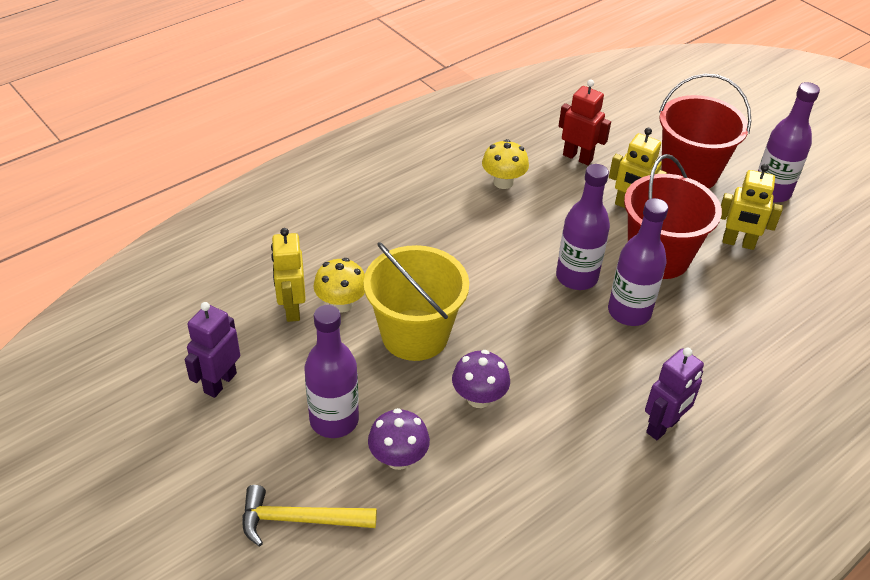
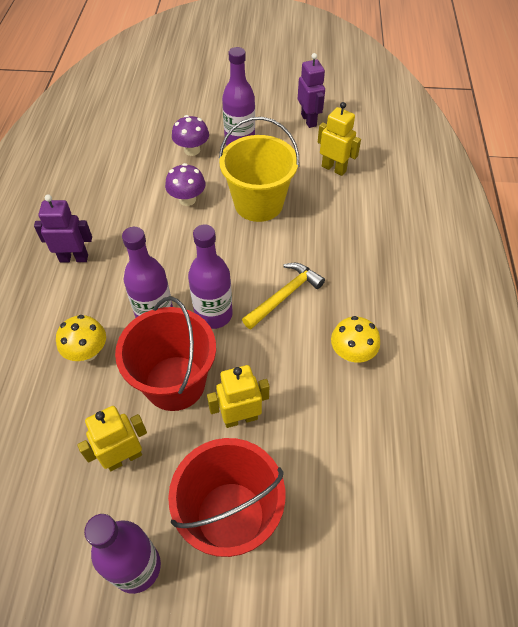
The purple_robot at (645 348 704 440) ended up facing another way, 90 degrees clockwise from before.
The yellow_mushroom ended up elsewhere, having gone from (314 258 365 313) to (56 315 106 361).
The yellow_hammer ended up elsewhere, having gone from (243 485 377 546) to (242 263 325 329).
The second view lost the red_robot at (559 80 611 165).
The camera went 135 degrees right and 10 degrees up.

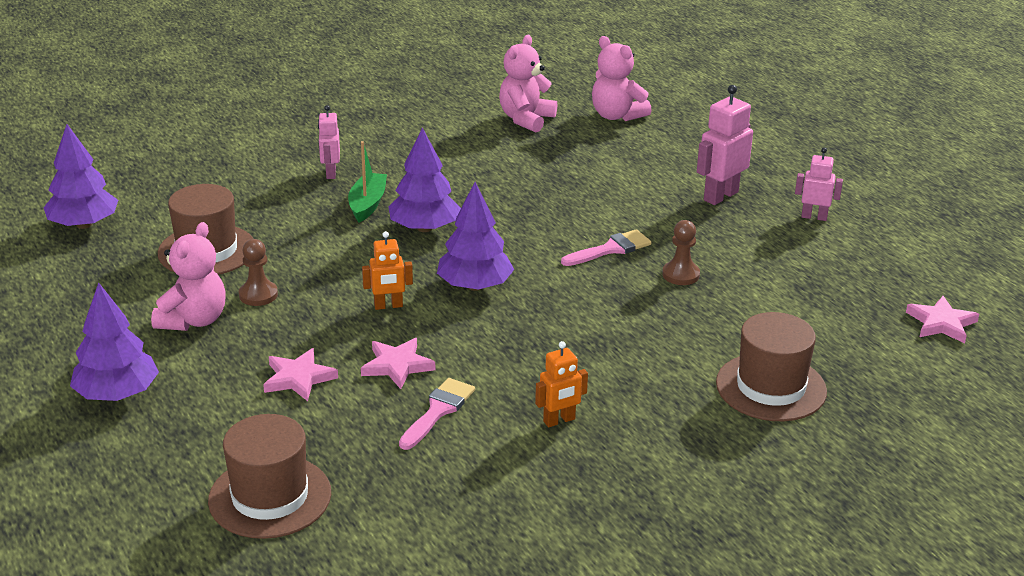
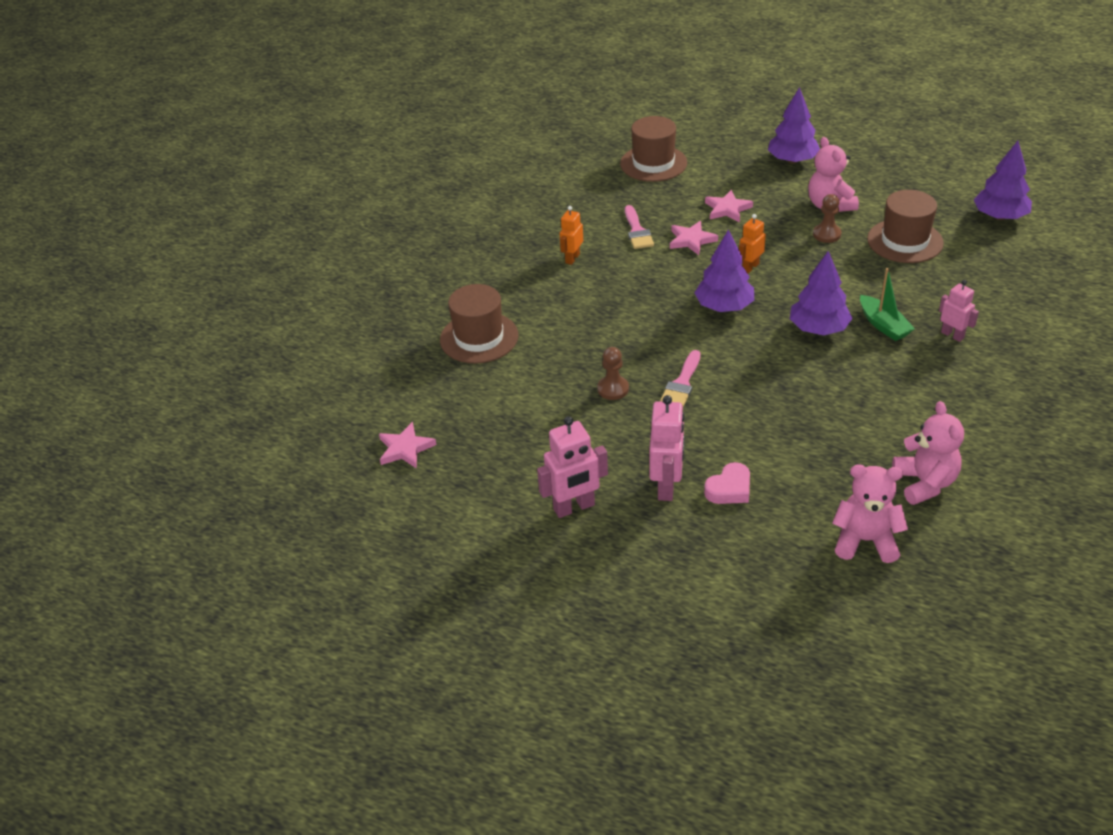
The size of the pink_robot at (795 148 843 221) changed by a factor of 1.59.
The second view gained the pink_heart at (704 462 750 504).
The camera went 145 degrees right and 10 degrees up.

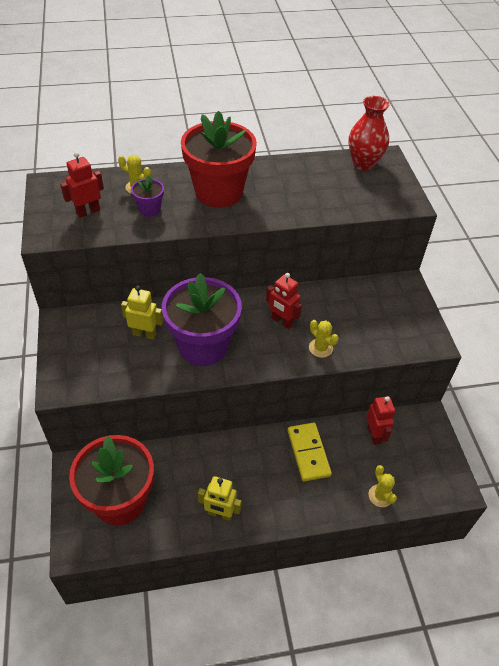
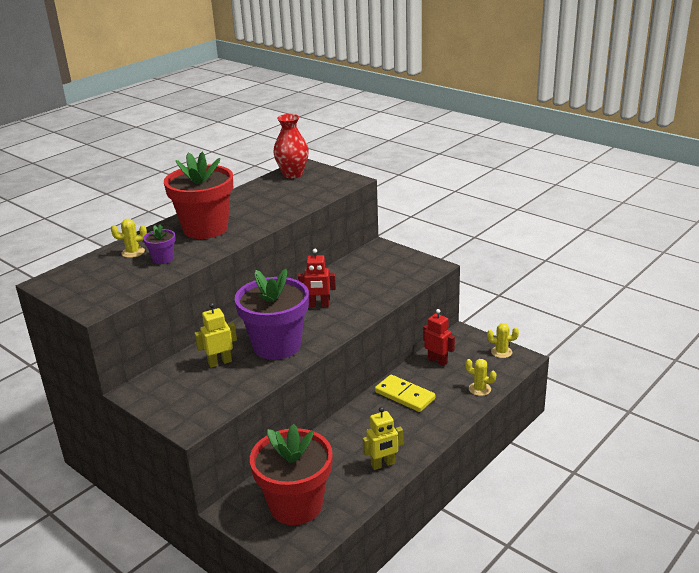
The yellow_cactus ended up elsewhere, having gone from (309 320 339 358) to (487 323 519 358).
The second view lost the red_robot at (60 152 104 218).
The camera went 35 degrees left and 20 degrees down.

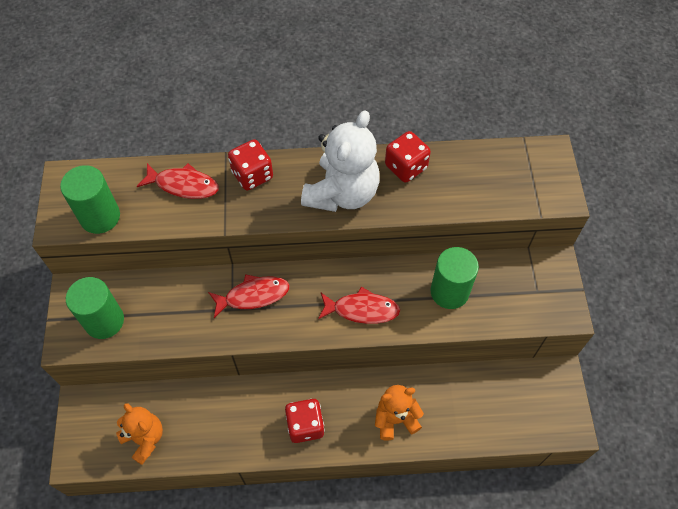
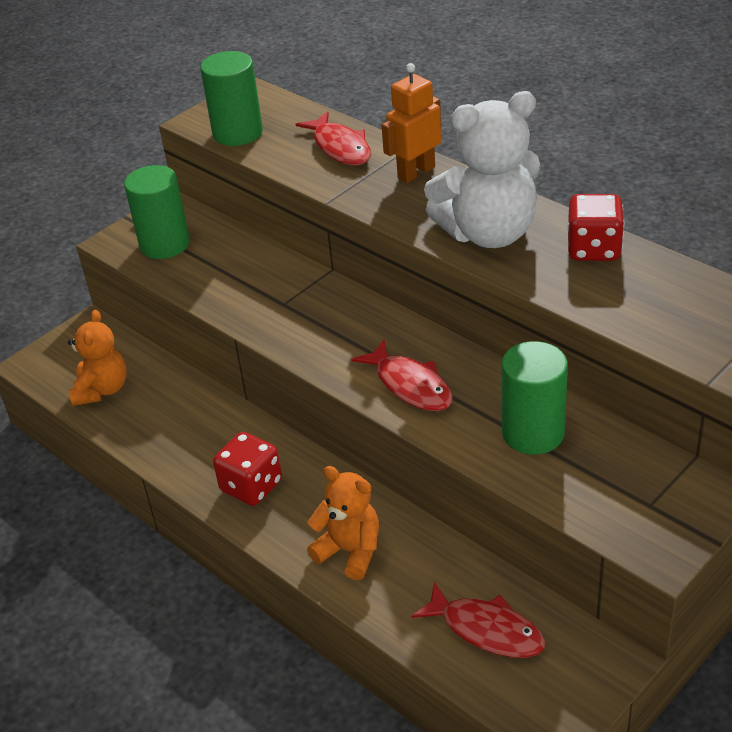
Where the red_dice stood at (228 139 273 191), the orange_robot came to stand at (381 63 441 183).
The red_fish ended up elsewhere, having gone from (208 274 290 318) to (411 582 546 658).
The camera went 50 degrees right and 20 degrees down.

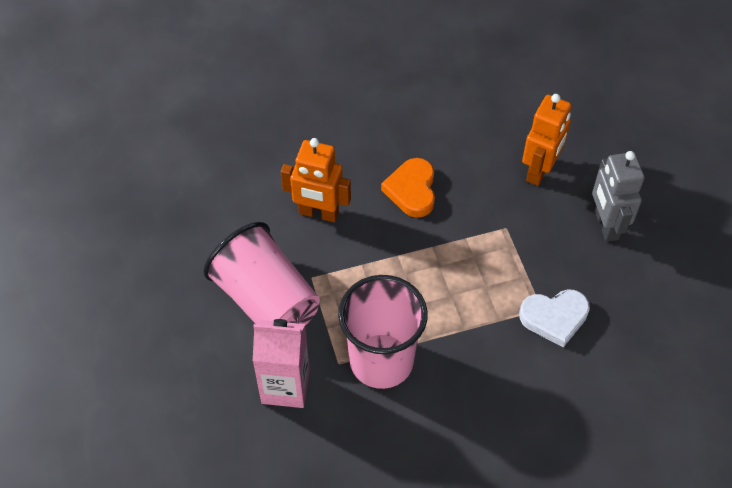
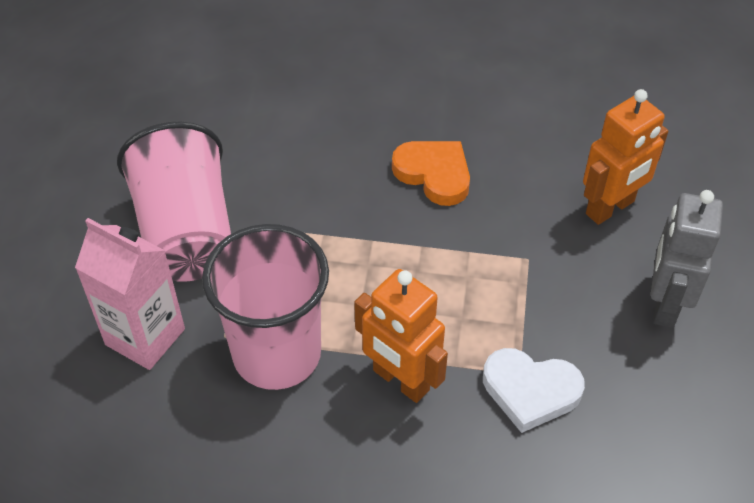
The orange_robot ended up elsewhere, having gone from (281 138 351 222) to (354 269 448 403).
The orange_heart at (381 158 435 218) ended up facing another way, 105 degrees clockwise from before.
The camera went 25 degrees right and 5 degrees down.

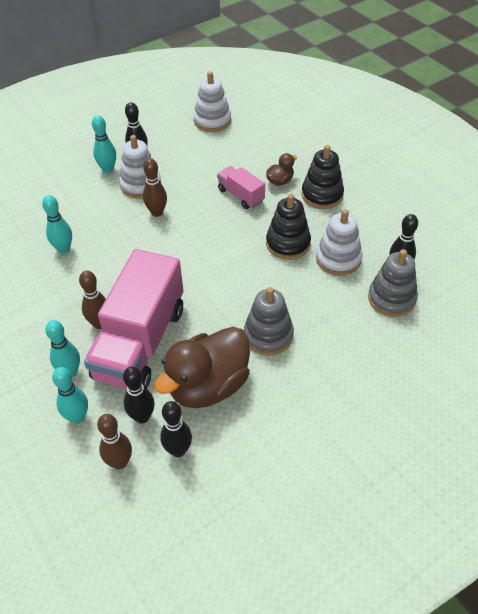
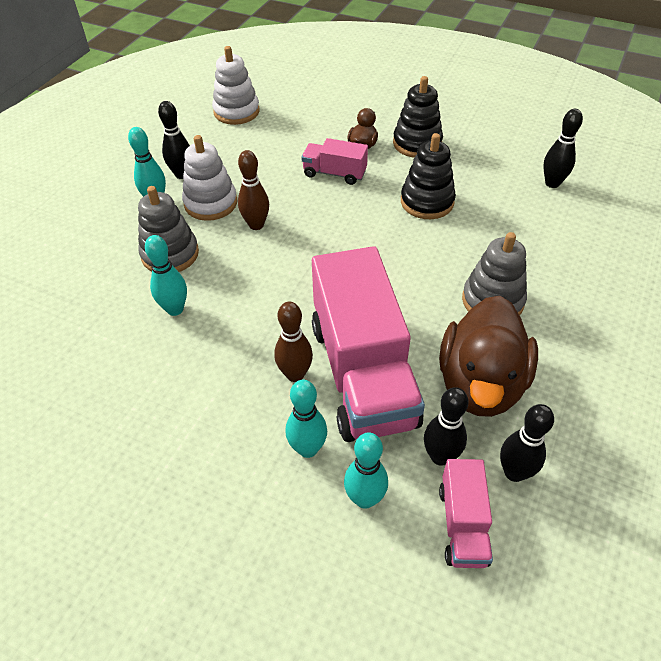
The grey_stacking_toy ended up elsewhere, having gone from (368 249 418 317) to (138 186 199 272).
Where the brown_bowling_pin stood at (97 414 132 470), the pink_truck came to stand at (439 459 493 568).
The second view lost the white_stacking_toy at (316 209 362 276).
The camera went 30 degrees left and 0 degrees up.

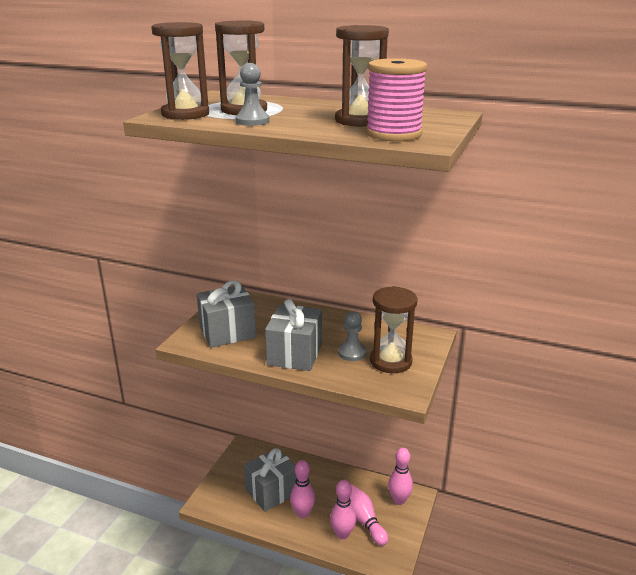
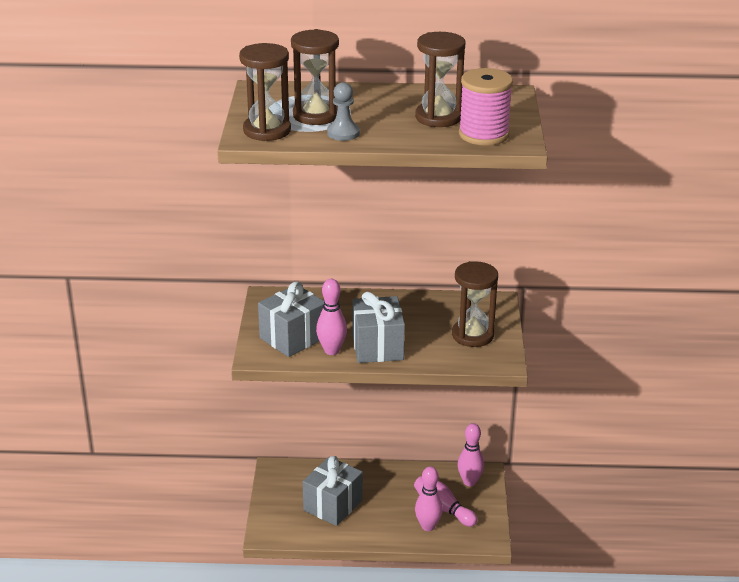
The pink_bowling_pin ended up elsewhere, having gone from (290 460 315 518) to (316 279 347 355).
The second view lost the grey_pawn at (338 312 366 361).
The camera went 20 degrees left and 5 degrees up.

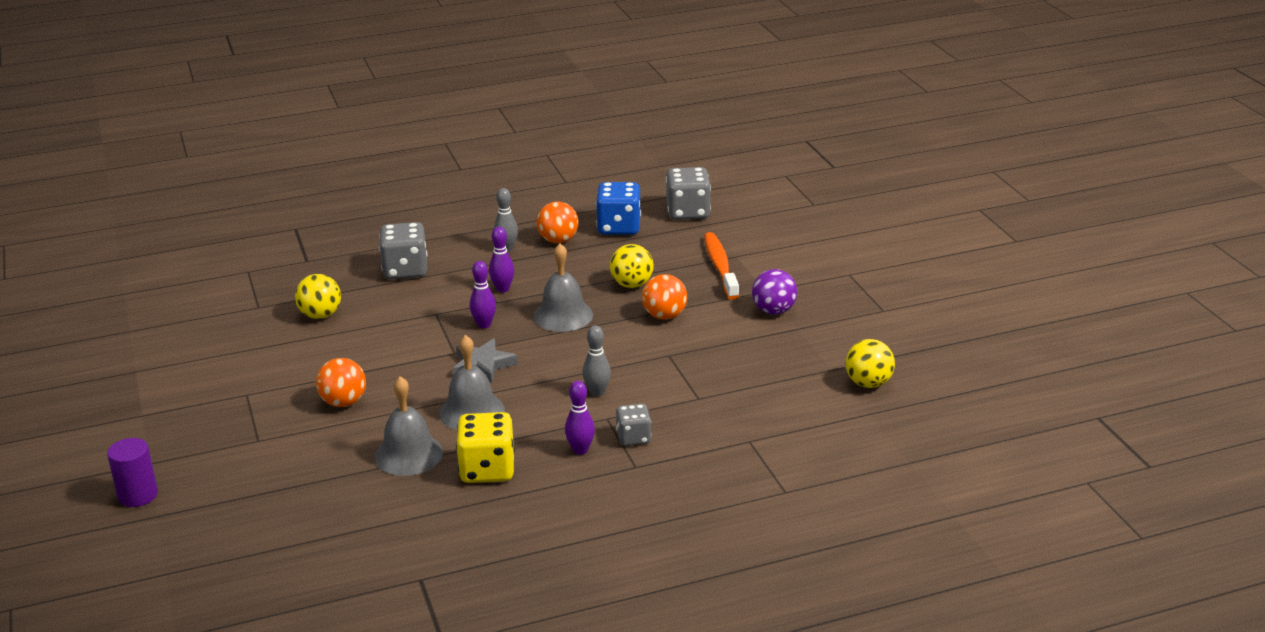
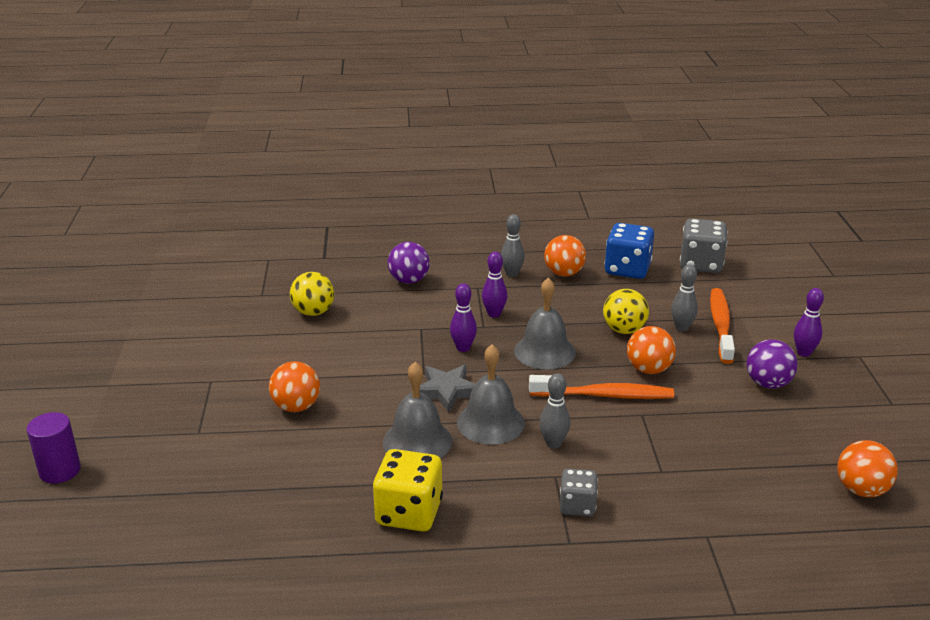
Where the grey_dice stood at (379 222 427 279), the purple_ball came to stand at (388 242 430 284).
The grey_bell ended up elsewhere, having gone from (374 376 443 476) to (457 344 525 444).
The second view gained the orange_toothbrush at (529 375 674 399).
The second view gained the grey_bowling_pin at (671 264 698 332).
The purple_bowling_pin ended up elsewhere, having gone from (565 381 595 455) to (794 288 824 357).
What was the yellow_ball at (846 339 895 388) turned into the orange_ball at (837 440 898 497).
The camera went 15 degrees right and 0 degrees up.

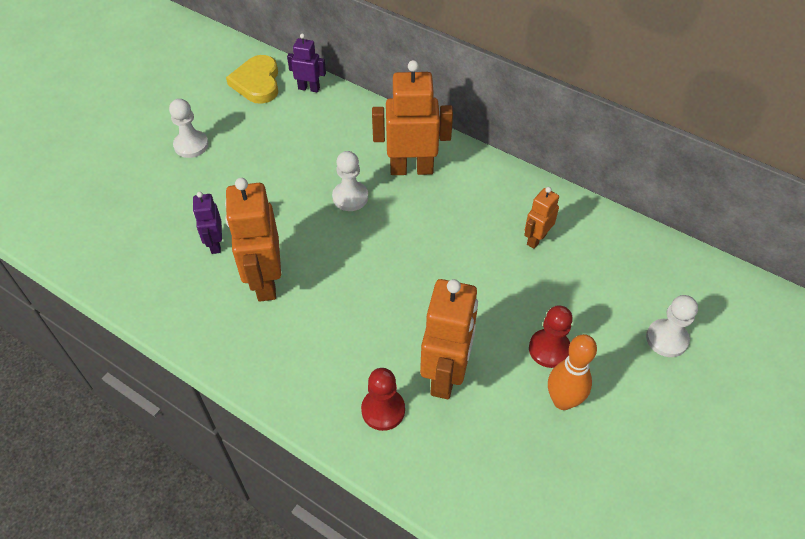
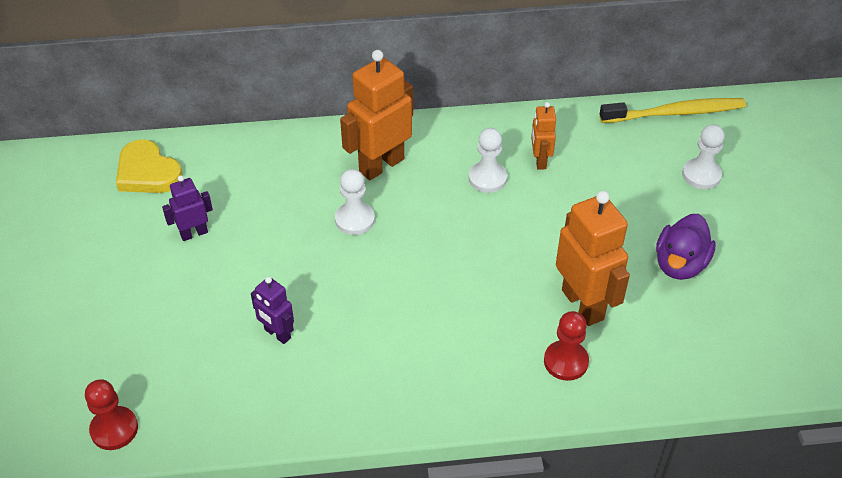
The red_pawn ended up elsewhere, having gone from (529 305 573 368) to (85 379 138 450).
The purple_robot ended up elsewhere, having gone from (287 33 326 93) to (162 175 213 241).
The white_pawn ended up elsewhere, having gone from (169 99 209 158) to (469 128 507 193).
The second view gained the yellow_toothbrush at (599 98 746 123).
Where the orange_bowling_pin stood at (548 334 597 410), the purple_duck came to stand at (656 214 716 280).
The second view lost the orange_robot at (225 178 281 302).
The camera went 40 degrees left and 5 degrees down.

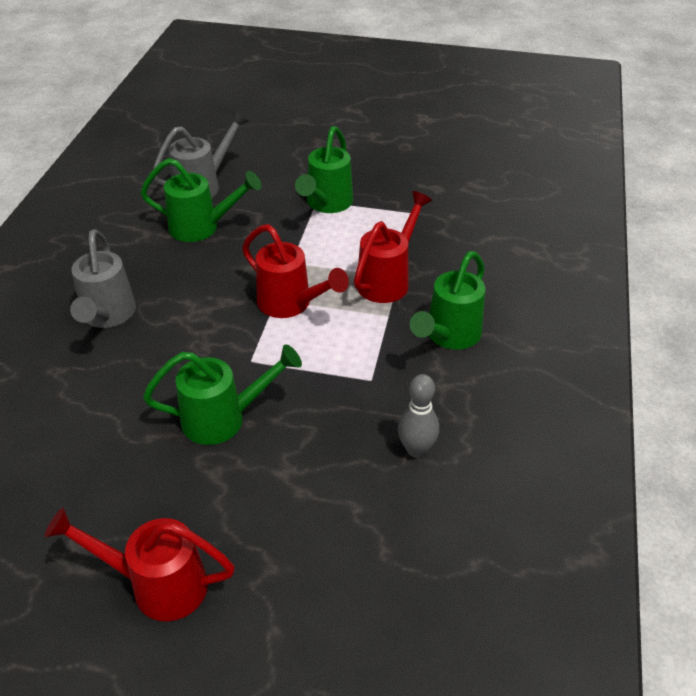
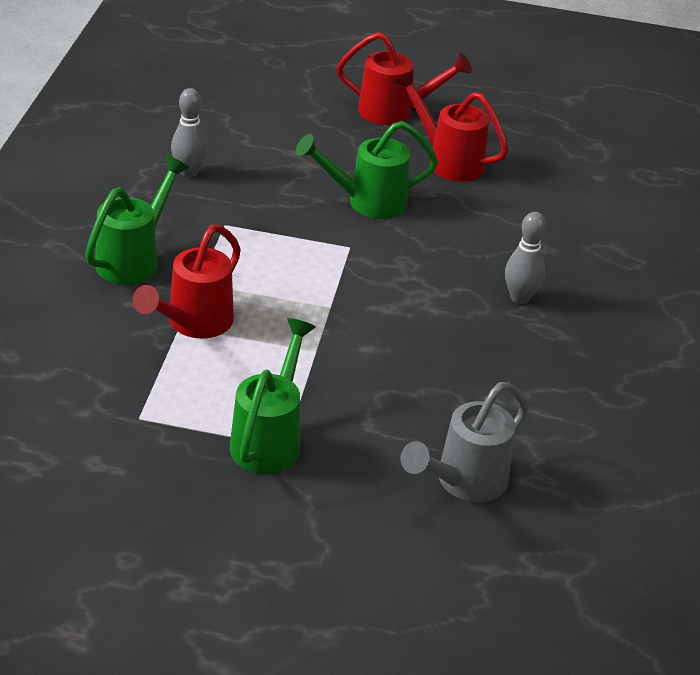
The red_watering_can ended up elsewhere, having gone from (242 224 349 318) to (394 70 508 182).
Where the grey_watering_can stood at (70 229 136 328), the grey_bowling_pin came to stand at (505 212 546 304).
The second view lost the green_watering_can at (140 158 262 242).
The camera went 175 degrees right and 5 degrees down.

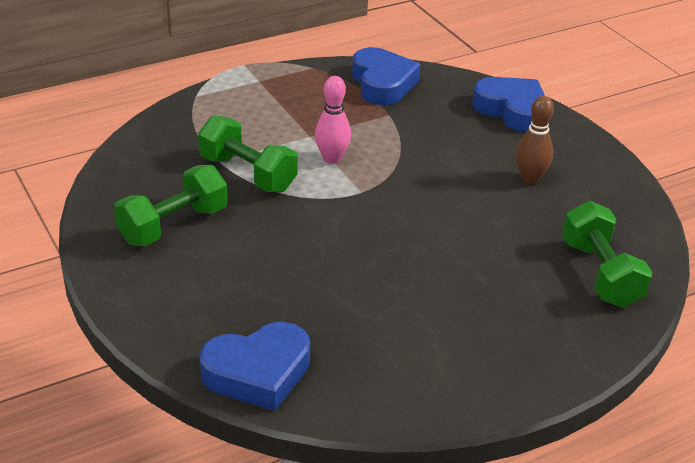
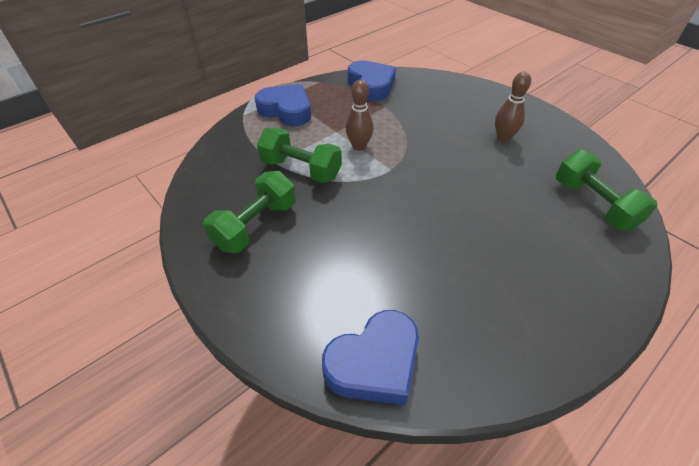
The blue_heart ended up elsewhere, having gone from (472 77 545 133) to (255 84 311 126).
What was the pink_bowling_pin at (315 76 351 164) turned into the brown_bowling_pin at (346 80 373 151).
The camera went 10 degrees left and 10 degrees up.

